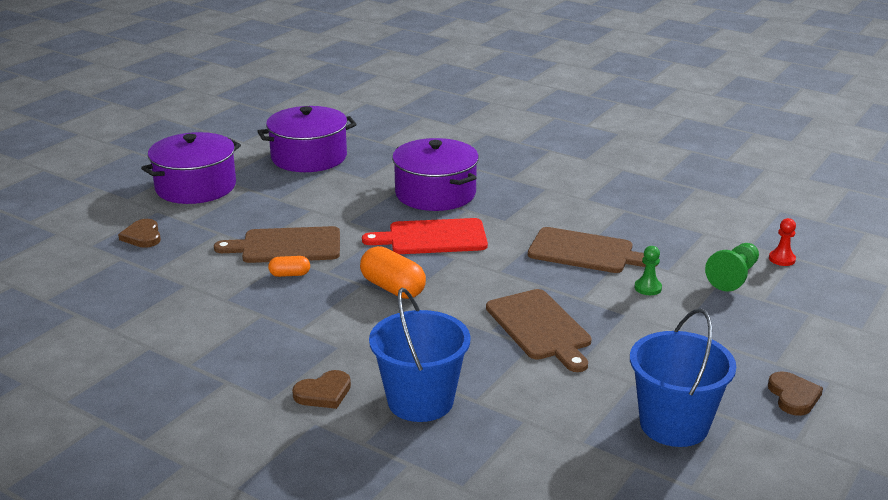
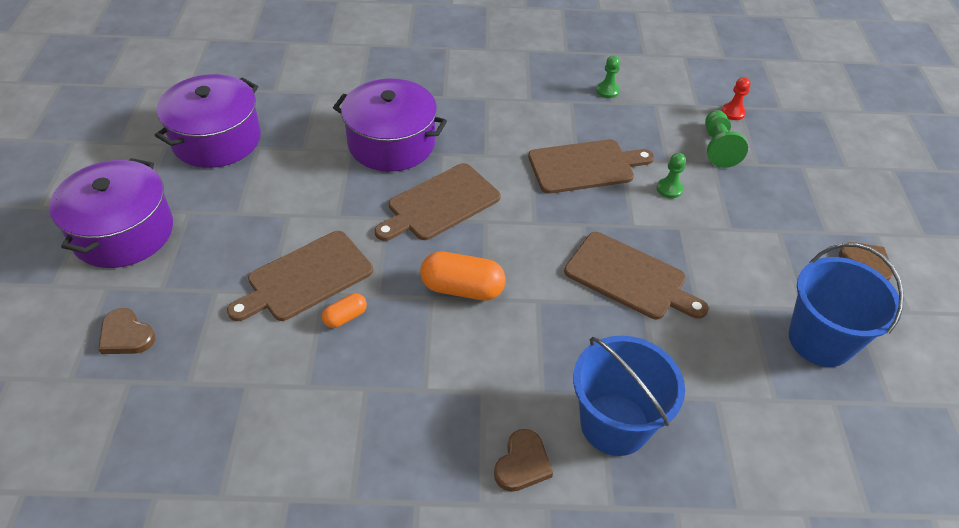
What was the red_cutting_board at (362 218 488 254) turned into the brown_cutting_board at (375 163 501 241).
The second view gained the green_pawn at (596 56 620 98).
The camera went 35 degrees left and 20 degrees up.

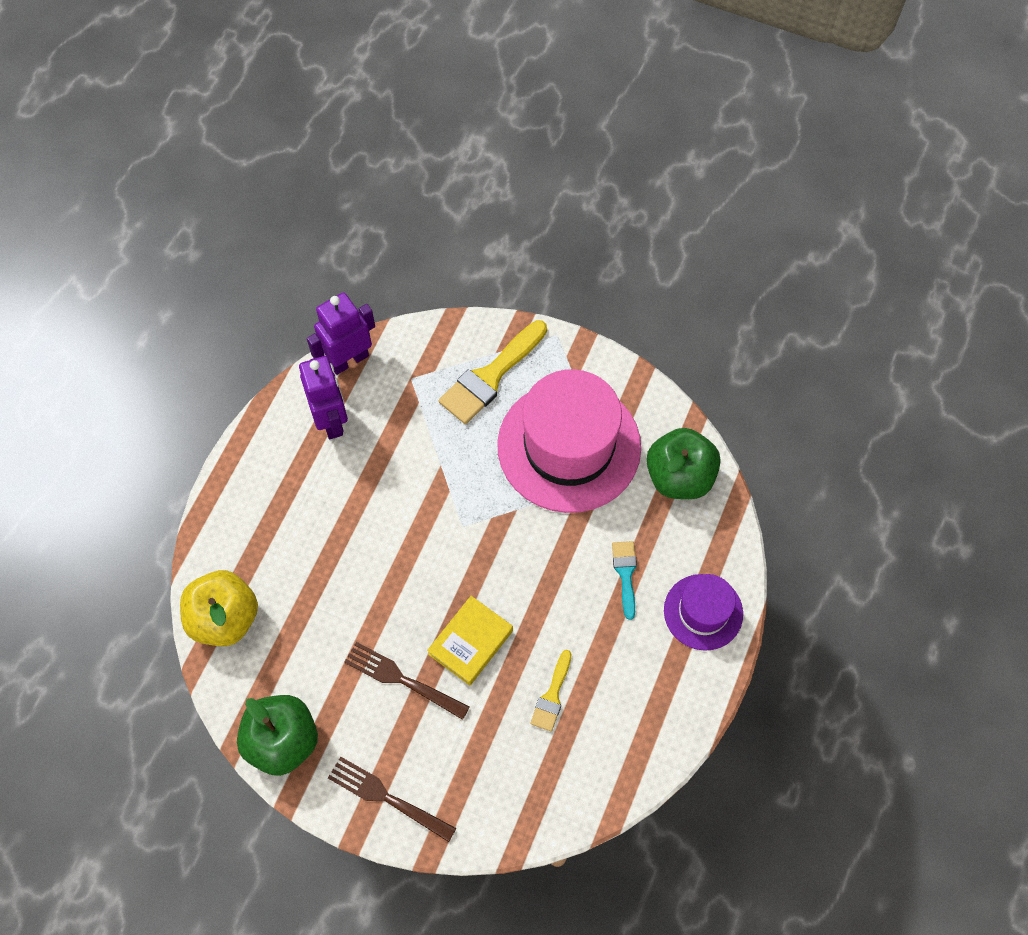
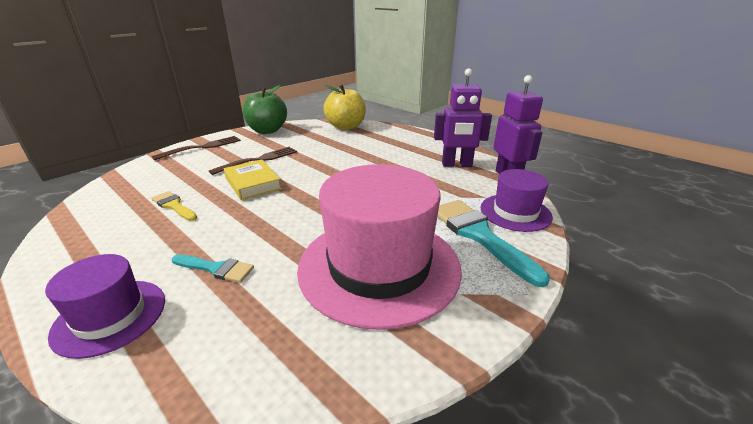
What was the yellow_brush at (439 320 547 424) turned into the turquoise_brush at (437 200 550 287).
The second view gained the purple_hat at (480 169 553 232).
The second view lost the green_apple at (646 428 721 499).
The camera went 110 degrees right and 35 degrees down.

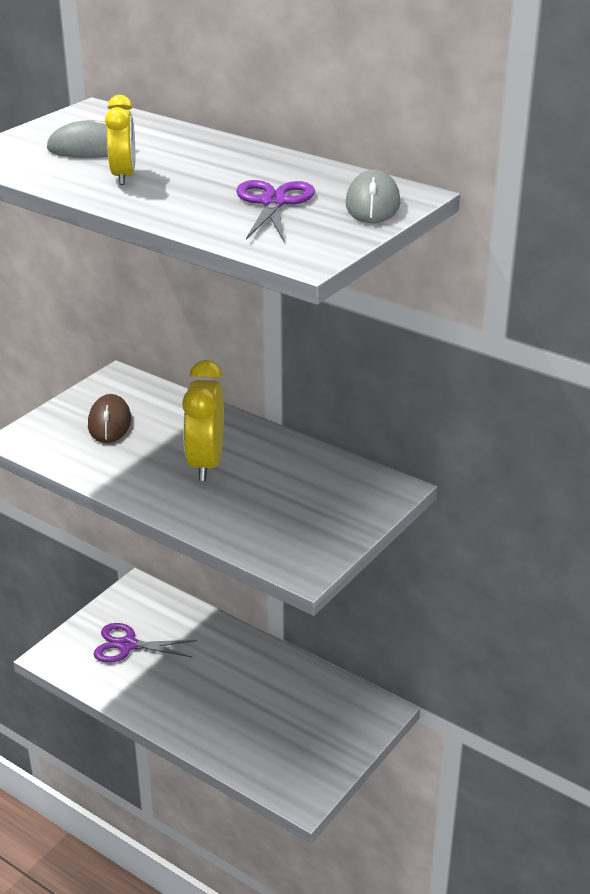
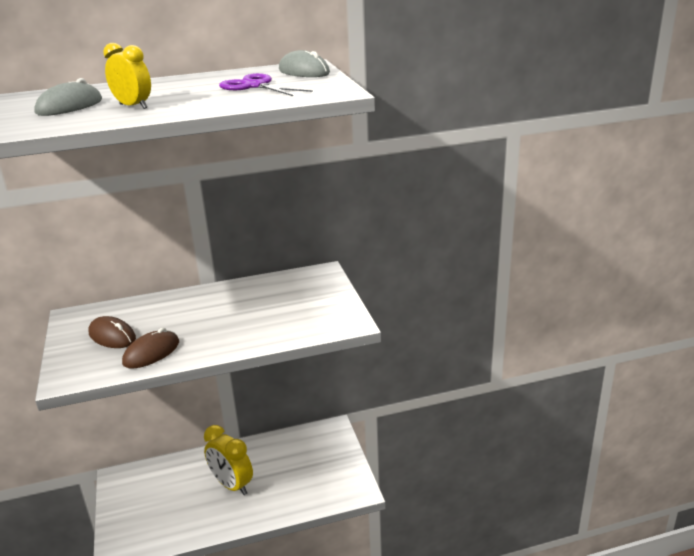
The second view gained the brown_mouse at (122 328 179 368).
The yellow_clock ended up elsewhere, having gone from (182 360 224 481) to (204 425 253 495).
The second view lost the purple_scissors at (94 623 197 663).
The camera went 50 degrees left and 5 degrees down.

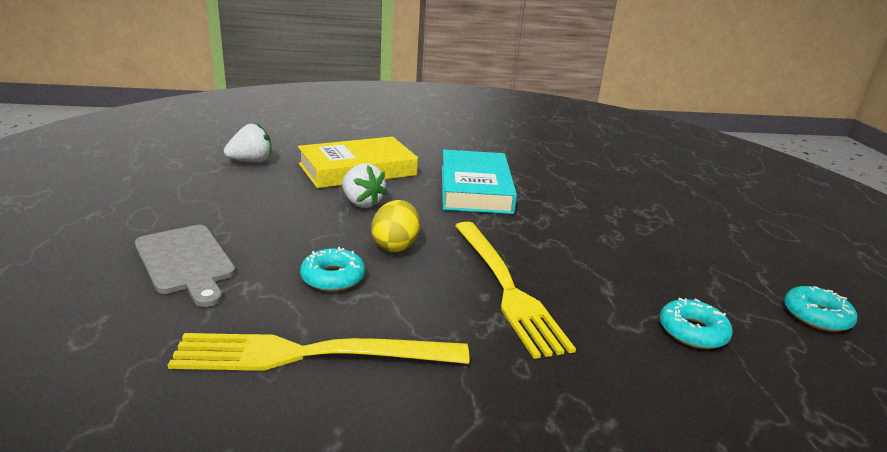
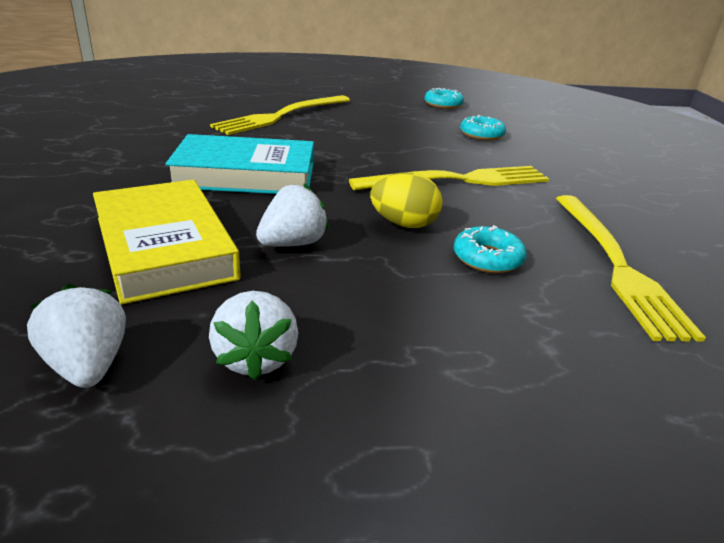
The second view gained the white_strawberry at (209 291 298 380).
The second view gained the yellow_fork at (210 95 350 135).
The second view lost the grey_cutting_board at (135 225 236 307).
The camera went 90 degrees left and 5 degrees up.

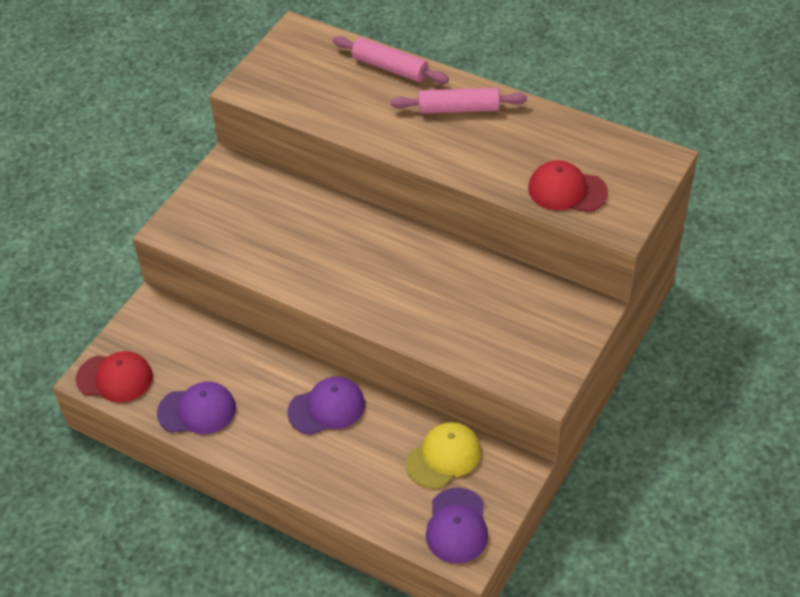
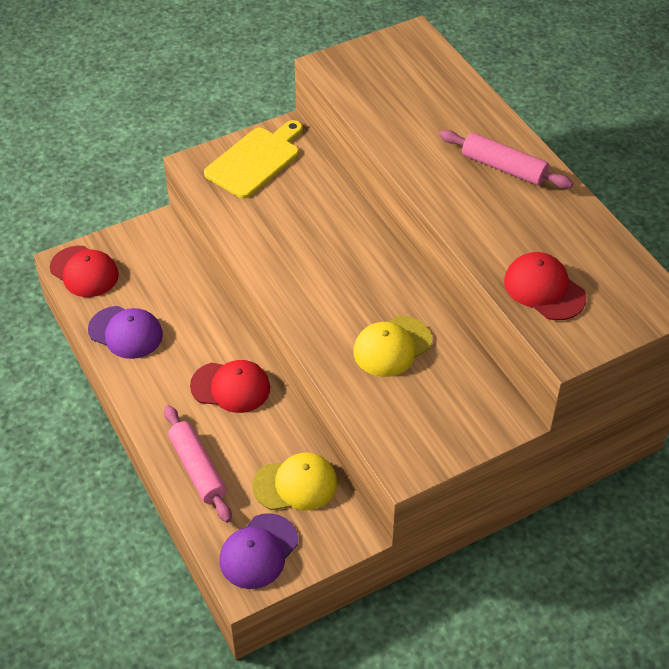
The pink_rolling_pin ended up elsewhere, having gone from (333 36 449 84) to (164 405 232 523).
What was the purple_cap at (287 377 365 435) turned into the red_cap at (190 360 270 413).
The second view gained the yellow_cutting_board at (204 120 303 198).
The second view gained the yellow_cap at (353 316 432 377).
The camera went 30 degrees right and 0 degrees up.

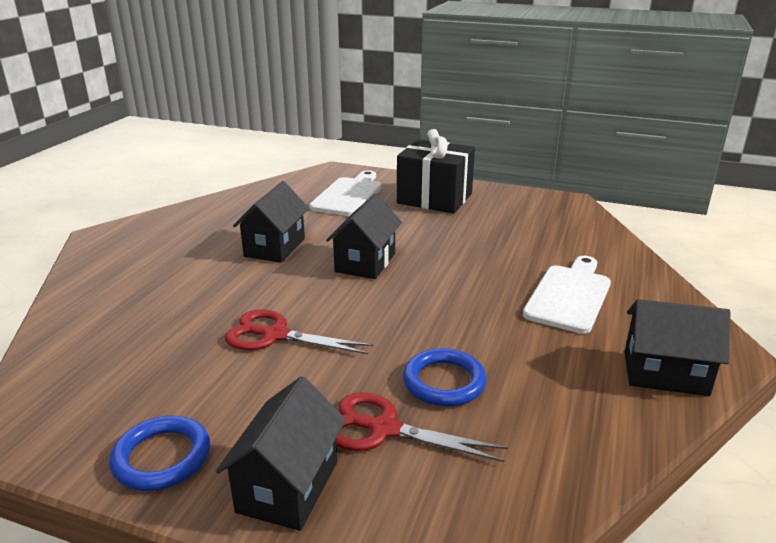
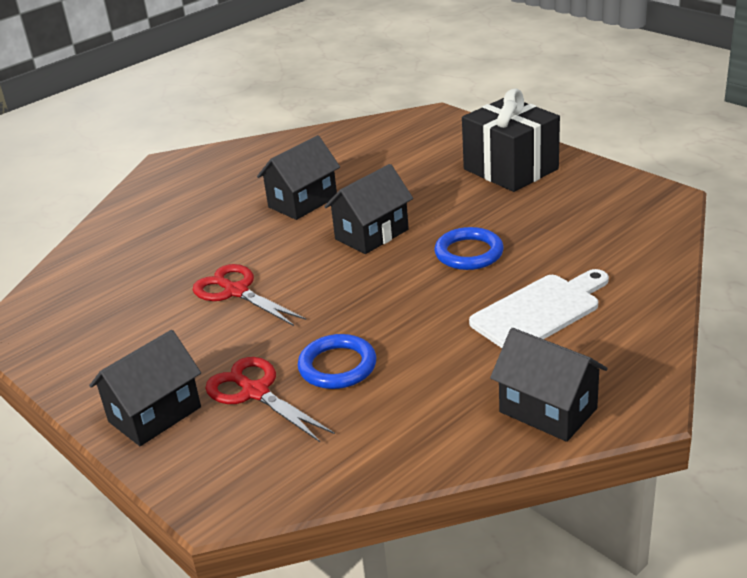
The blue_ring ended up elsewhere, having gone from (109 416 210 491) to (435 227 504 270).
The second view lost the white_cutting_board at (309 170 381 216).
The camera went 30 degrees right and 5 degrees up.

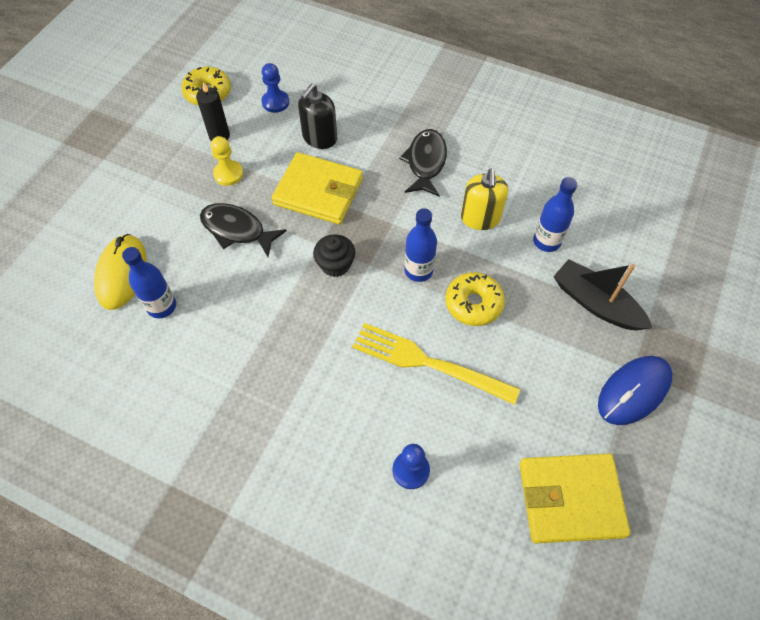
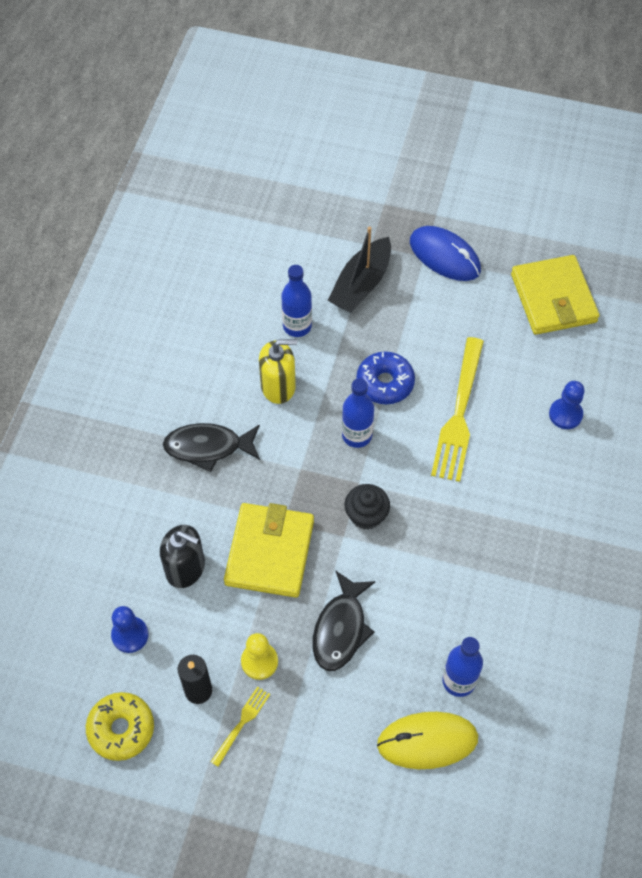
The second view gained the yellow_fork at (211 686 270 767).
What was the yellow_donut at (446 272 505 326) turned into the blue_donut at (356 351 415 404).
The camera went 100 degrees left and 0 degrees up.

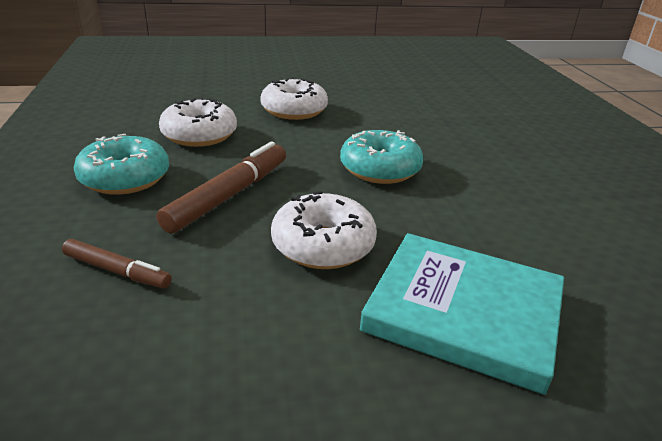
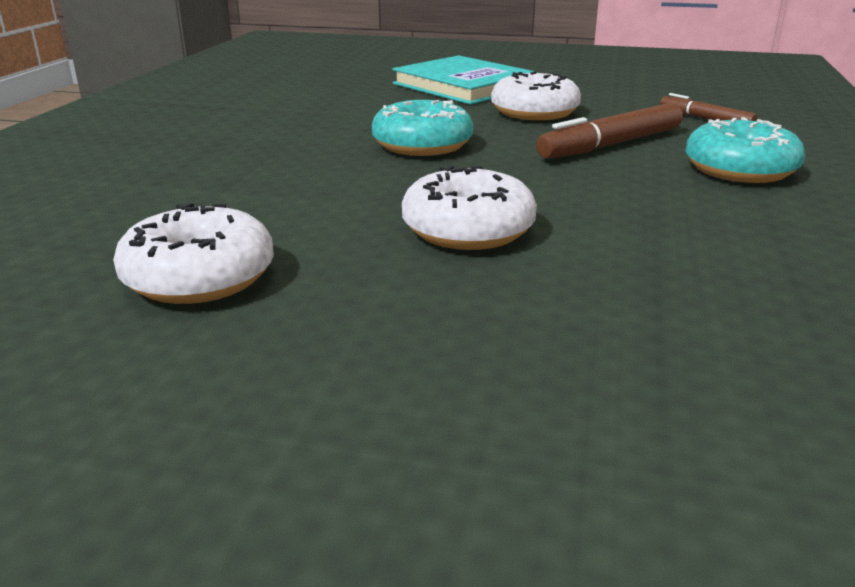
The white_donut ended up elsewhere, having gone from (159 97 237 147) to (113 203 274 304).
The camera went 155 degrees left and 5 degrees down.

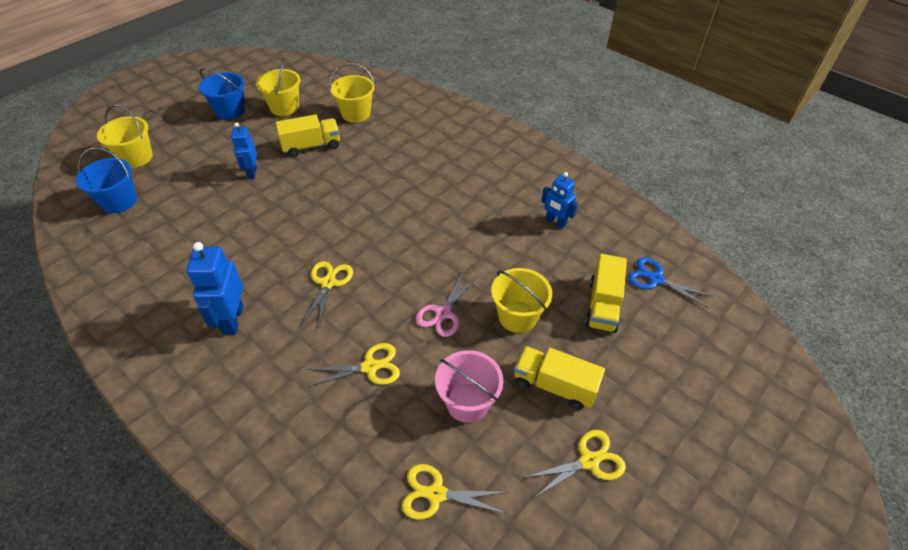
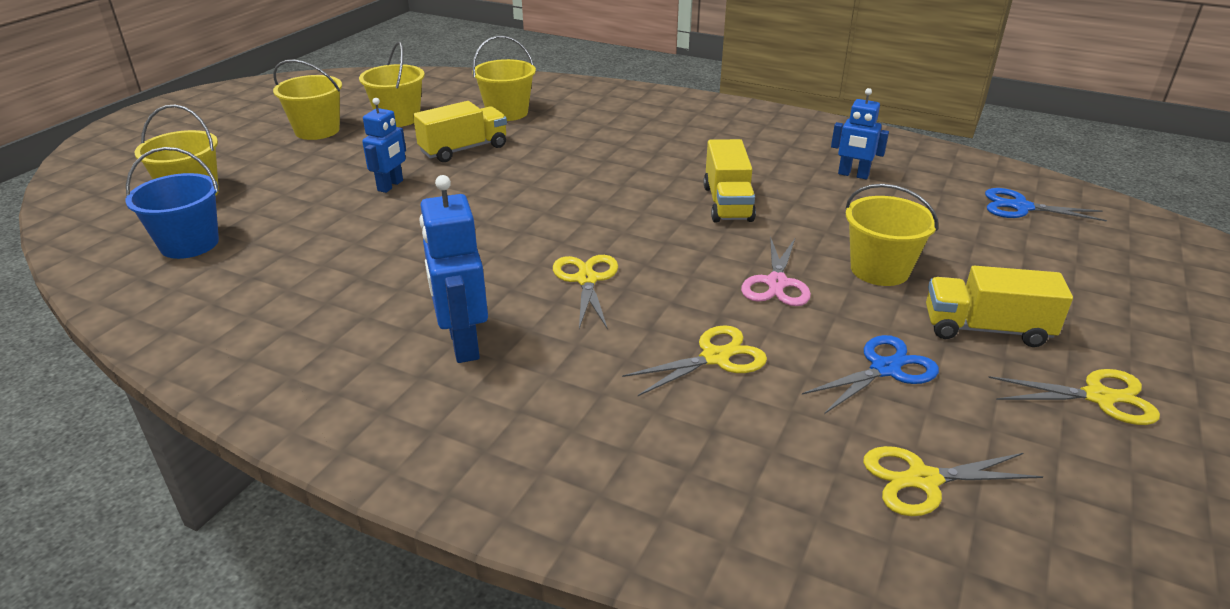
What was the blue_bucket at (199 68 245 119) turned into the yellow_bucket at (273 60 342 140).
The blue_robot at (231 122 257 179) ended up facing another way, 135 degrees counterclockwise from before.
The yellow_truck ended up elsewhere, having gone from (585 254 627 333) to (703 139 756 222).
Where the pink_bucket stood at (435 350 503 423), the blue_scissors came to stand at (802 335 939 414).
The yellow_scissors at (524 430 626 498) ended up facing another way, 45 degrees clockwise from before.
The camera went 15 degrees left and 15 degrees down.

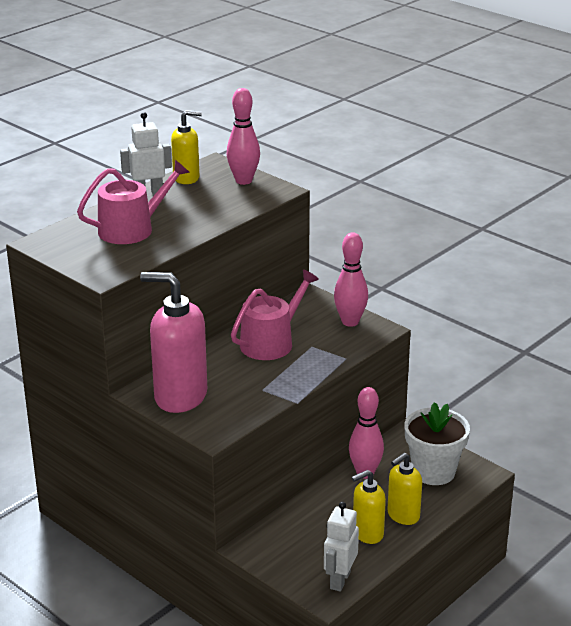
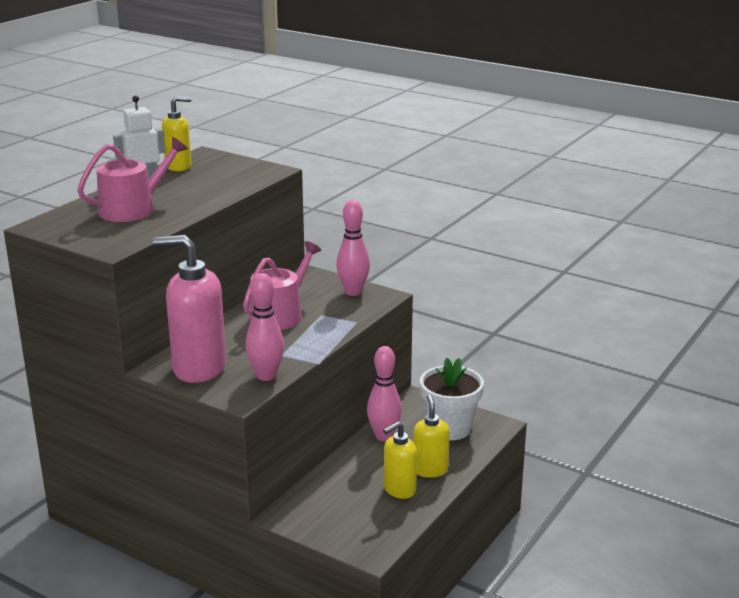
The pink_bowling_pin ended up elsewhere, having gone from (227 88 260 185) to (245 273 284 381).
The yellow_soap_dispenser at (387 453 422 525) ended up facing another way, 135 degrees clockwise from before.
The second view lost the white_robot at (324 502 359 592).
The camera went 10 degrees left and 5 degrees down.

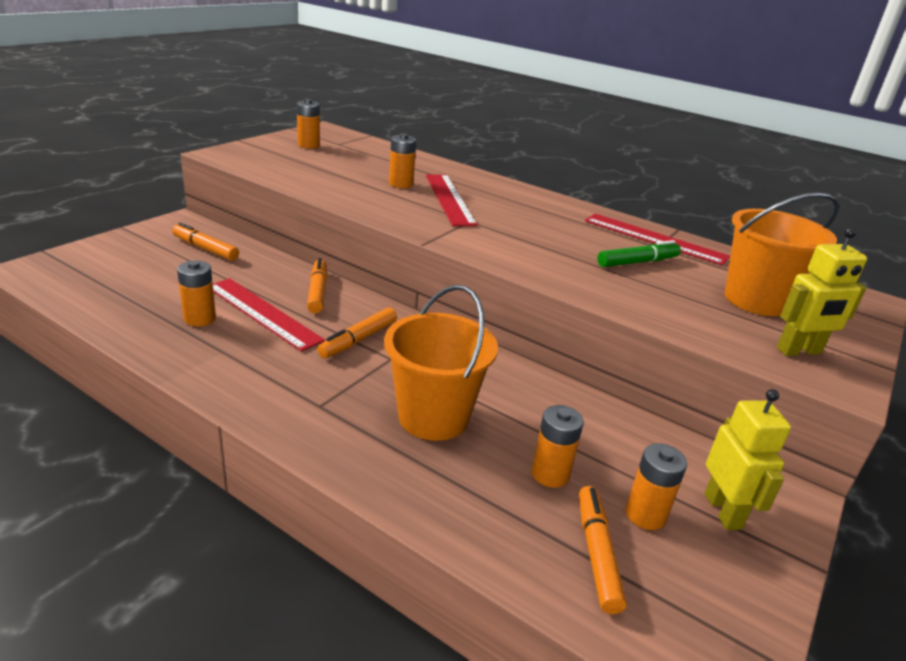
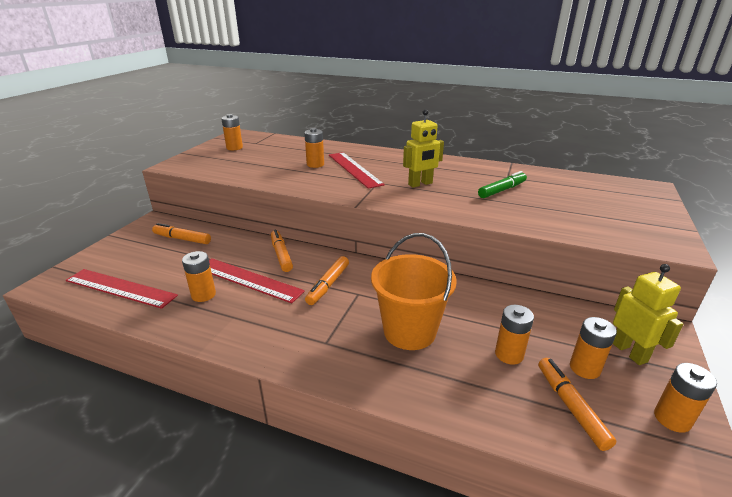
The red_ruler ended up elsewhere, having gone from (585 214 730 265) to (66 269 178 309).
The yellow_robot ended up elsewhere, having gone from (777 227 867 356) to (403 109 444 188).
The second view gained the orange_battery at (654 363 717 433).
The second view lost the orange_bucket at (725 192 839 316).
The camera went 10 degrees left and 0 degrees up.

